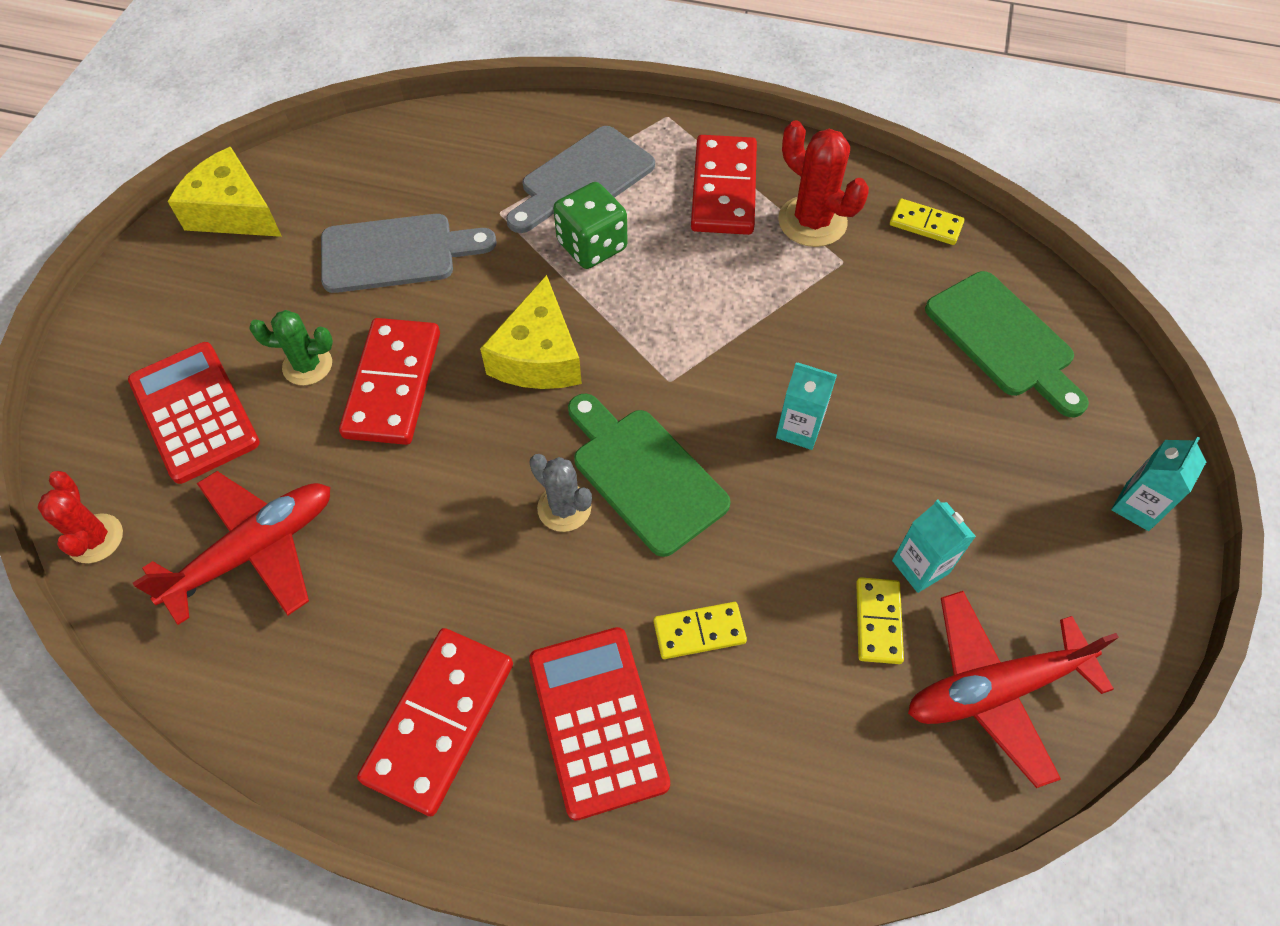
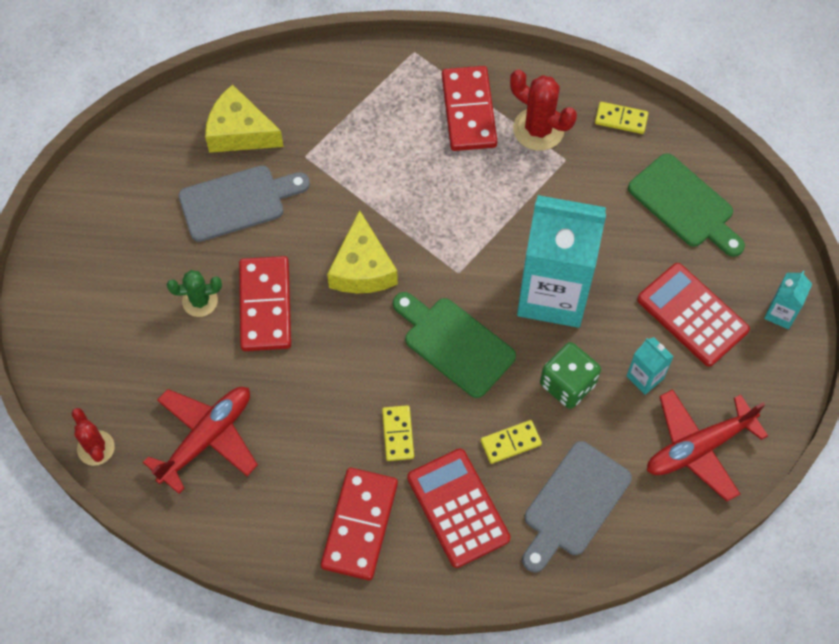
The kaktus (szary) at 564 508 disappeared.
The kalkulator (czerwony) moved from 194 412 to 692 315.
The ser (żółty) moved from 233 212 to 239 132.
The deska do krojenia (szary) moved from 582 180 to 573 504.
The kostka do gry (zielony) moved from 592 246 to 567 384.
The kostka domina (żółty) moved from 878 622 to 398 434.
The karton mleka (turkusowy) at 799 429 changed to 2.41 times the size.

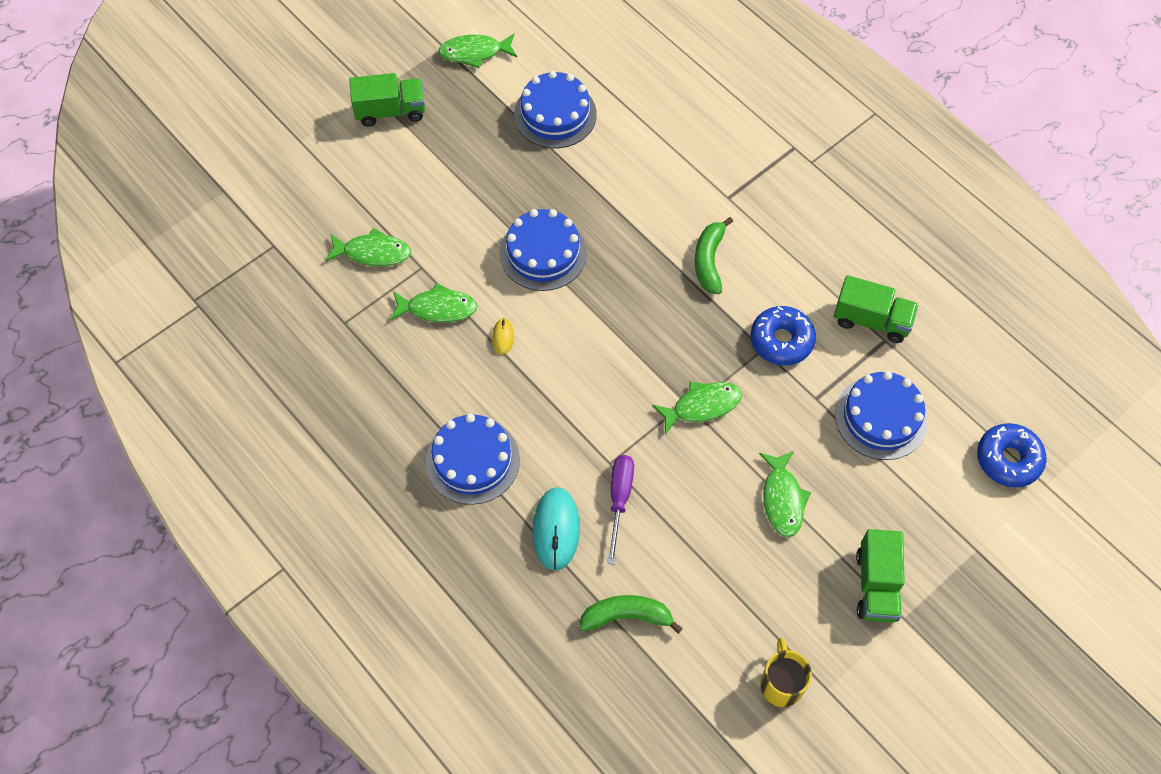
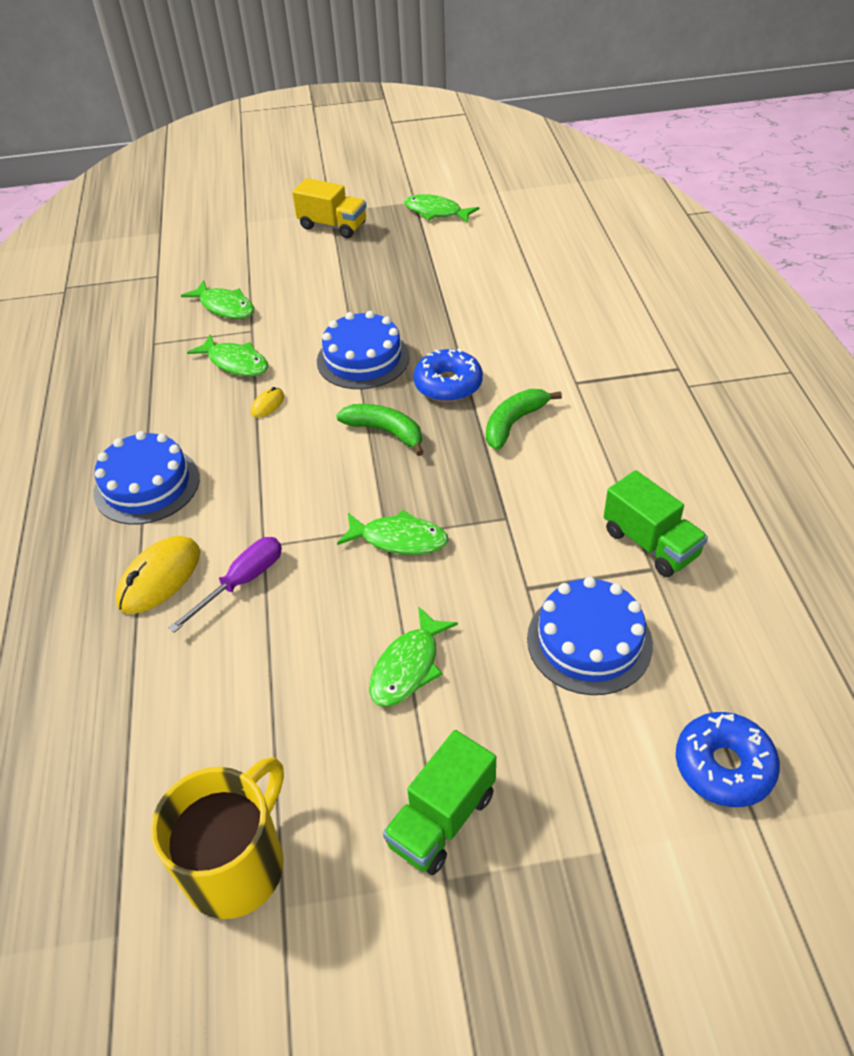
The tort (niebieski) at 555 114 disappeared.
The banan (zielony) moved from 627 616 to 386 432.
The donut (niebieski) moved from 781 340 to 448 384.
The ciężarówka (zielony) at 390 111 became the ciężarówka (żółty) at 333 226.
The myszka (turkusowy) at 556 529 became the myszka (żółty) at 159 578.
The kubek (żółty) at 781 683 changed to 1.62 times the size.

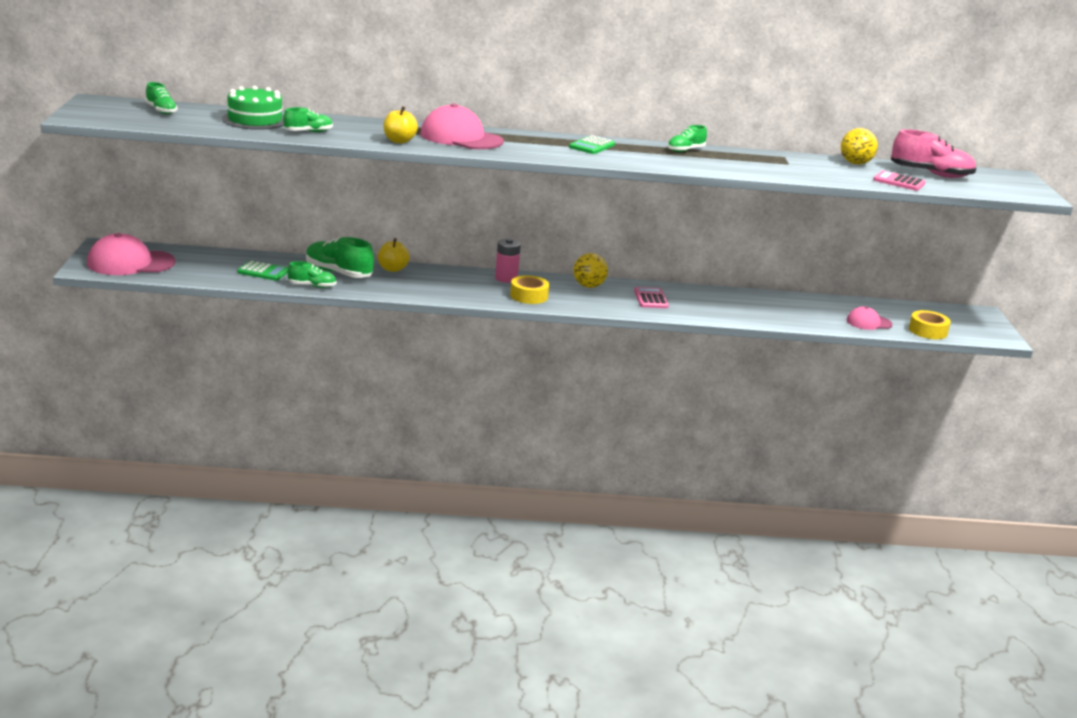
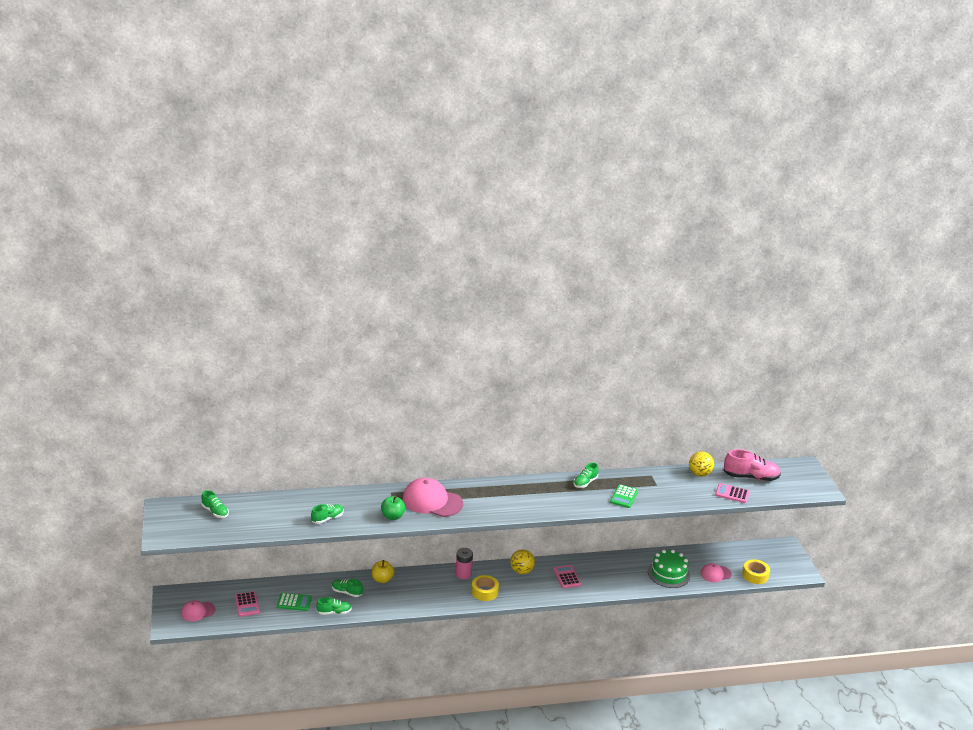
The kalkulator (różowy) at 247 604 appeared.
The tort (zielony) moved from 255 120 to 668 574.
The kalkulator (zielony) moved from 592 146 to 624 497.
The jabłko (żółty) at 399 141 became the jabłko (zielony) at 392 516.
The czapka (różowy) at 130 263 changed to 0.55 times the size.
The but (zielony) at 338 273 changed to 0.59 times the size.

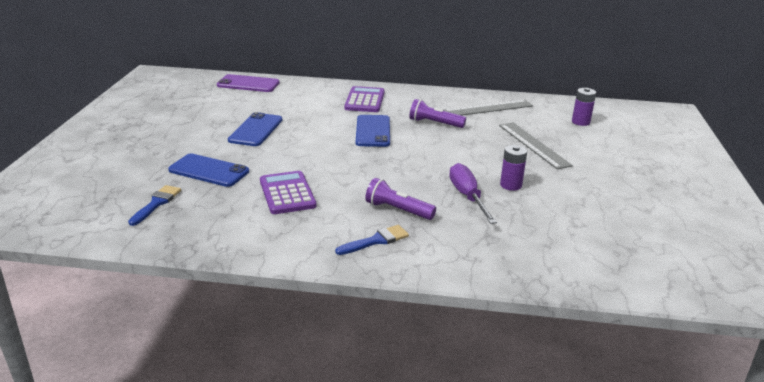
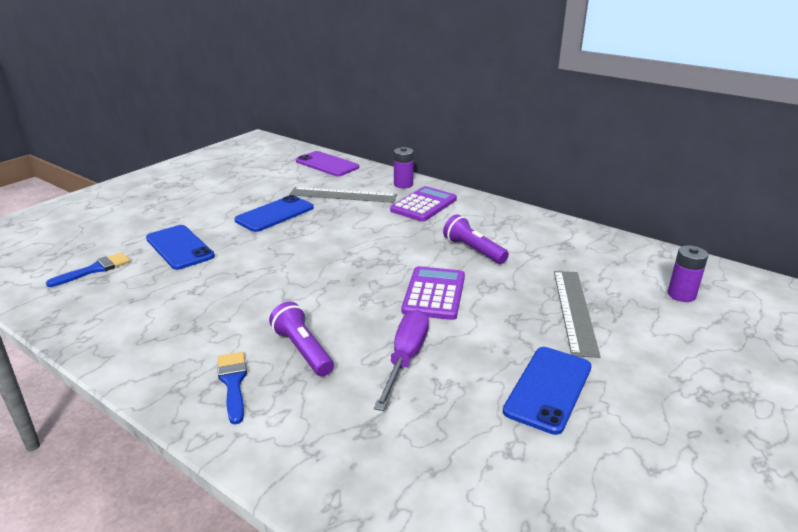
The kalkulator (fioletowy) moved from 287 193 to 434 294.
The telefon (niebieski) moved from 373 131 to 548 389.
The linijka (szary) moved from 488 108 to 343 195.
The bateria (fioletowy) moved from 510 185 to 403 184.
The pędzel (niebieski) at 376 240 turned 105 degrees counterclockwise.

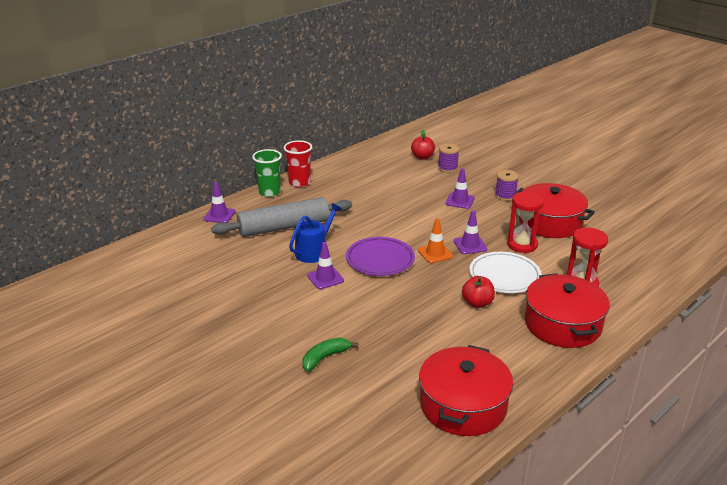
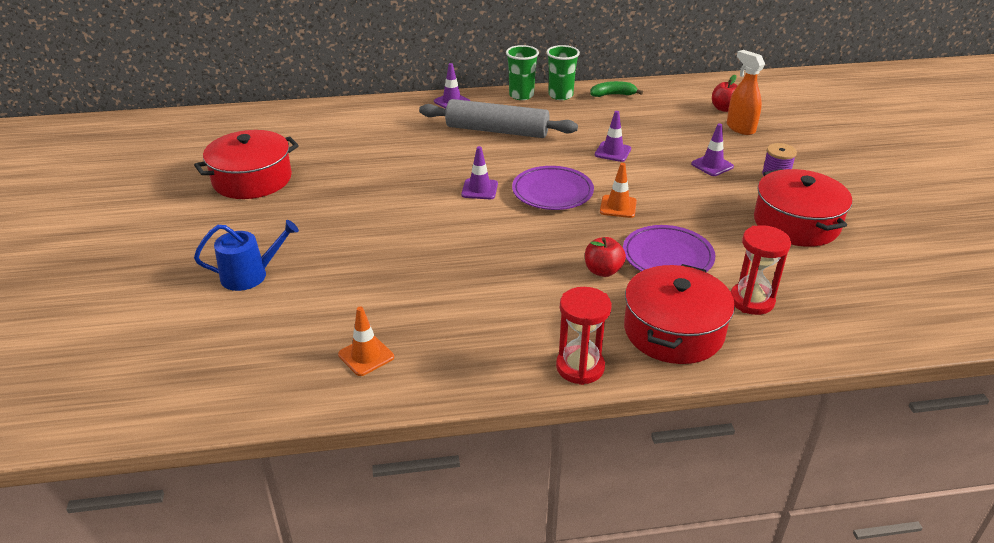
The pachołek (pomarańczowy) at 366 356 appeared.
The konewka (niebieski) moved from 314 251 to 250 275.
The banan (zielony) moved from 325 357 to 613 95.
The garnek (czerwony) moved from 463 405 to 252 179.
The pachołek (fioletowy) moved from 470 245 to 612 152.
The klepsydra (czerwony) moved from 522 245 to 580 367.
The szpulka (fioletowy) at 447 168 was replaced by the spryskiwacz (pomarańczowy) at 740 128.
The szklanka (czerwony) at 299 183 became the szklanka (zielony) at 560 95.
The talerz (biały) at 504 276 became the talerz (fioletowy) at 667 257.

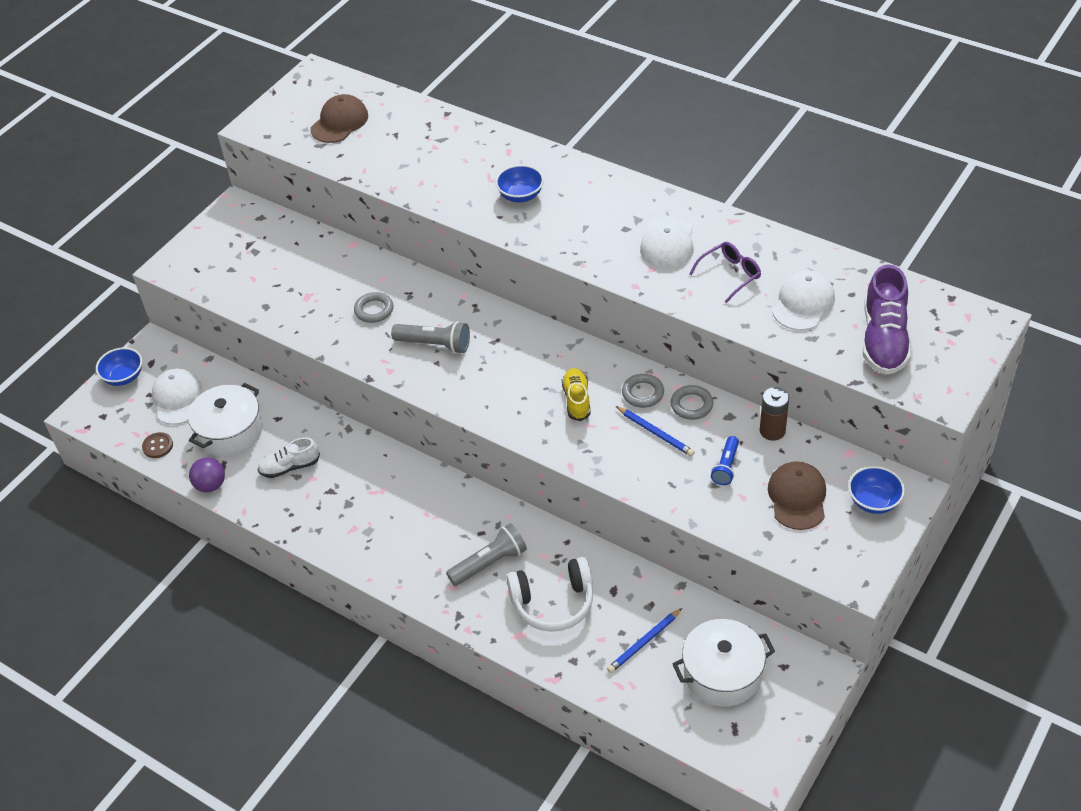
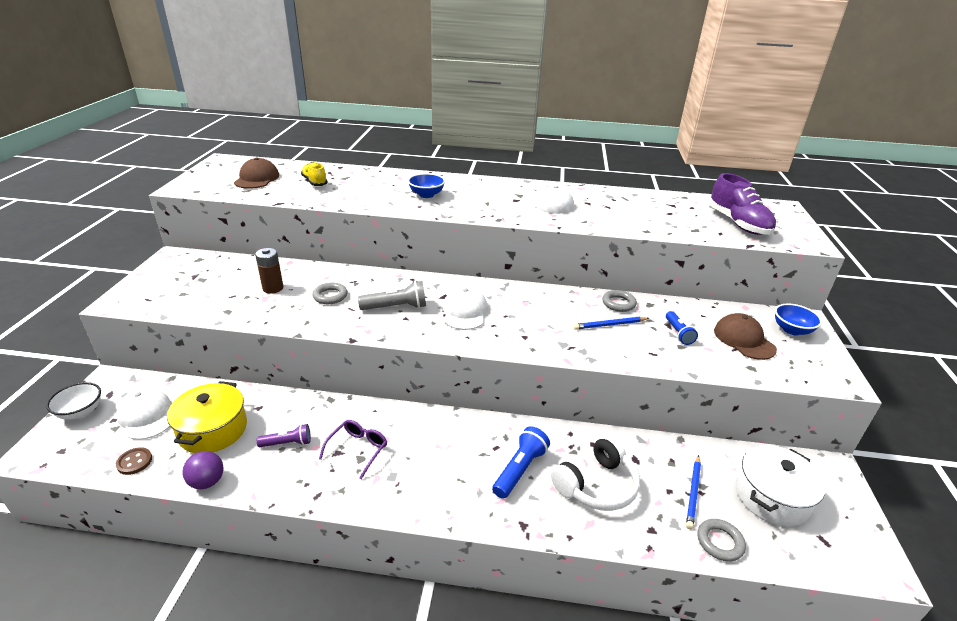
The but (żółty) moved from 576 400 to 314 182.
The pierścień (szary) moved from 643 393 to 720 542.
The okulary (fioletowy) moved from 730 274 to 358 449.
The bateria (brązowy) moved from 772 431 to 273 288.
The czapka (biały) moved from 803 303 to 464 312.
The but (biały) at 290 467 was replaced by the latarka (fioletowy) at 287 443.
The miska (niebieski) at 124 377 became the miska (biały) at 81 412.
The garnek (biały) at 230 432 became the garnek (żółty) at 213 430.
The latarka (szary) at 490 563 became the latarka (niebieski) at 520 470.
The ołówek (niebieski) at 655 433 turned 150 degrees clockwise.

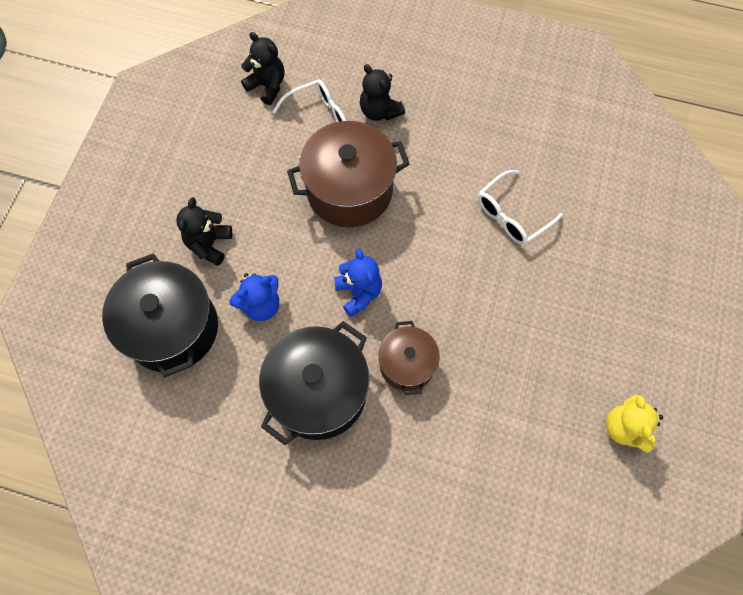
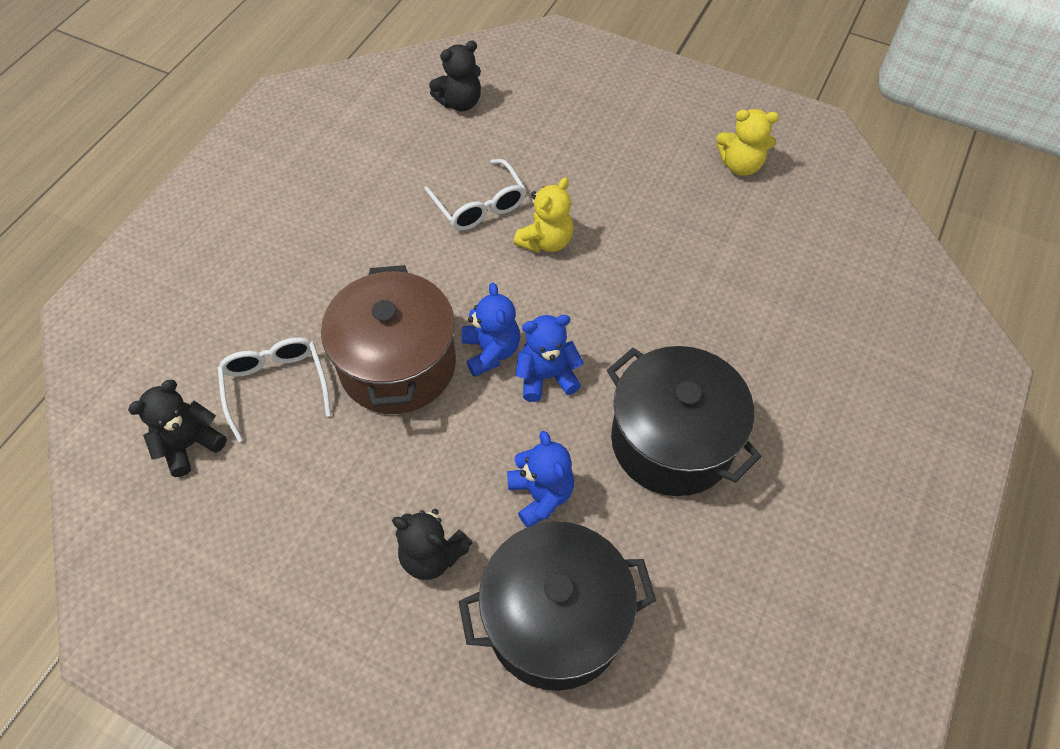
The garnek (brązowy) at 407 364 disappeared.
The miś (niebieski) at 491 351 appeared.
The miś (żółty) at 545 241 appeared.
The miś (czarny) moved from 379 111 to 460 102.

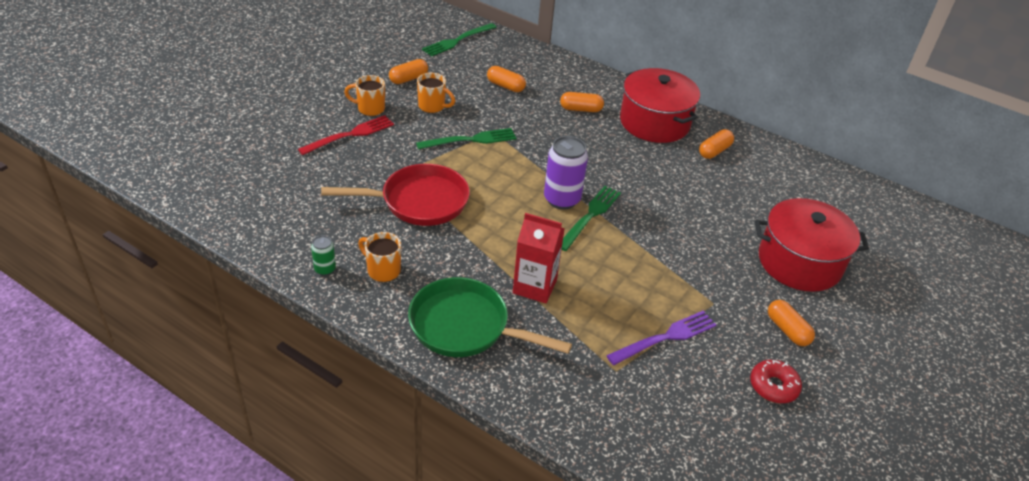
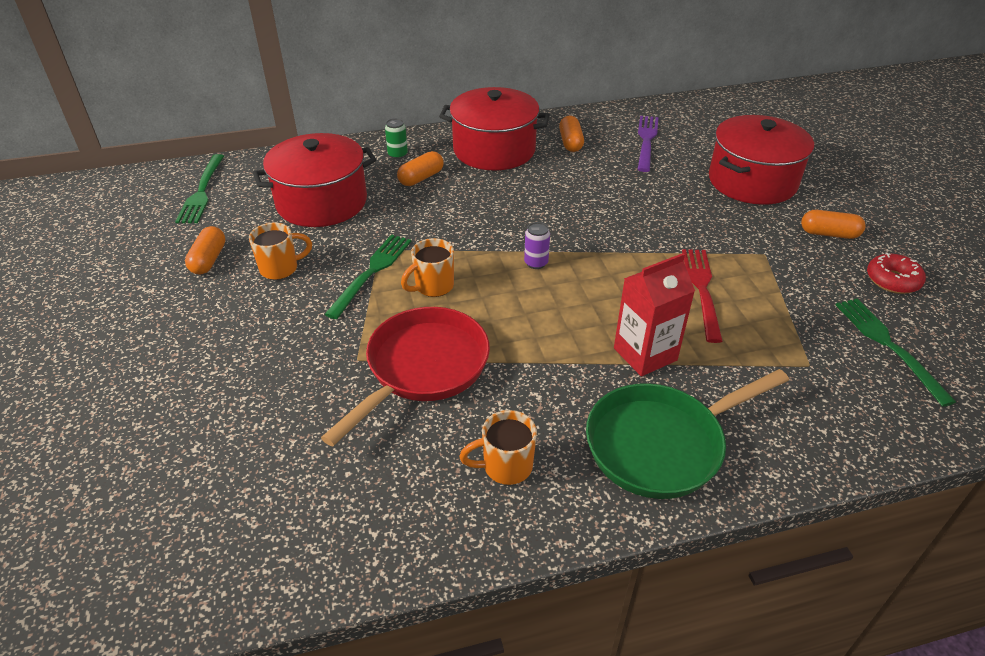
The widelec (czerwony) moved from 350 135 to 701 289.
The puszka (zielony) moved from 325 269 to 397 155.
The kubek (pomarańczowy) moved from 370 108 to 433 286.
The widelec (zielony) moved from 590 215 to 888 345.
The widelec (fioletowy) moved from 666 337 to 646 140.
The kapsułka (pomarańczowy) at 505 86 was replaced by the garnek (czerwony) at 322 202.
The puszka (fioletowy) at 562 199 changed to 0.51 times the size.

